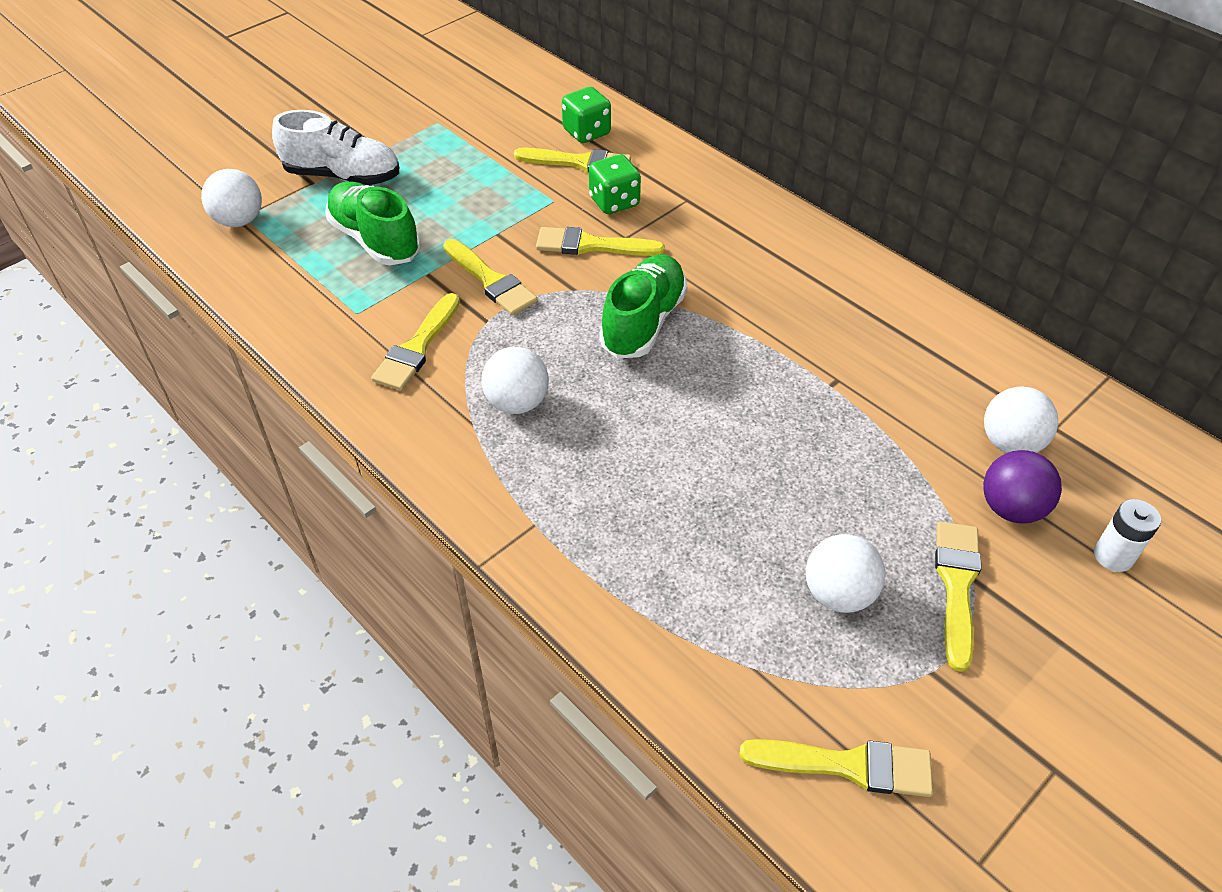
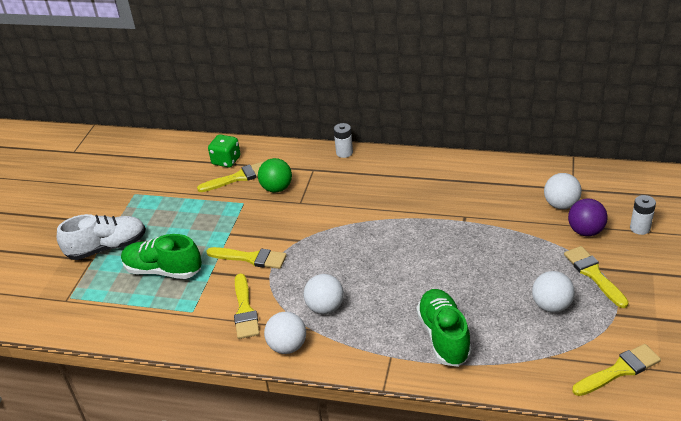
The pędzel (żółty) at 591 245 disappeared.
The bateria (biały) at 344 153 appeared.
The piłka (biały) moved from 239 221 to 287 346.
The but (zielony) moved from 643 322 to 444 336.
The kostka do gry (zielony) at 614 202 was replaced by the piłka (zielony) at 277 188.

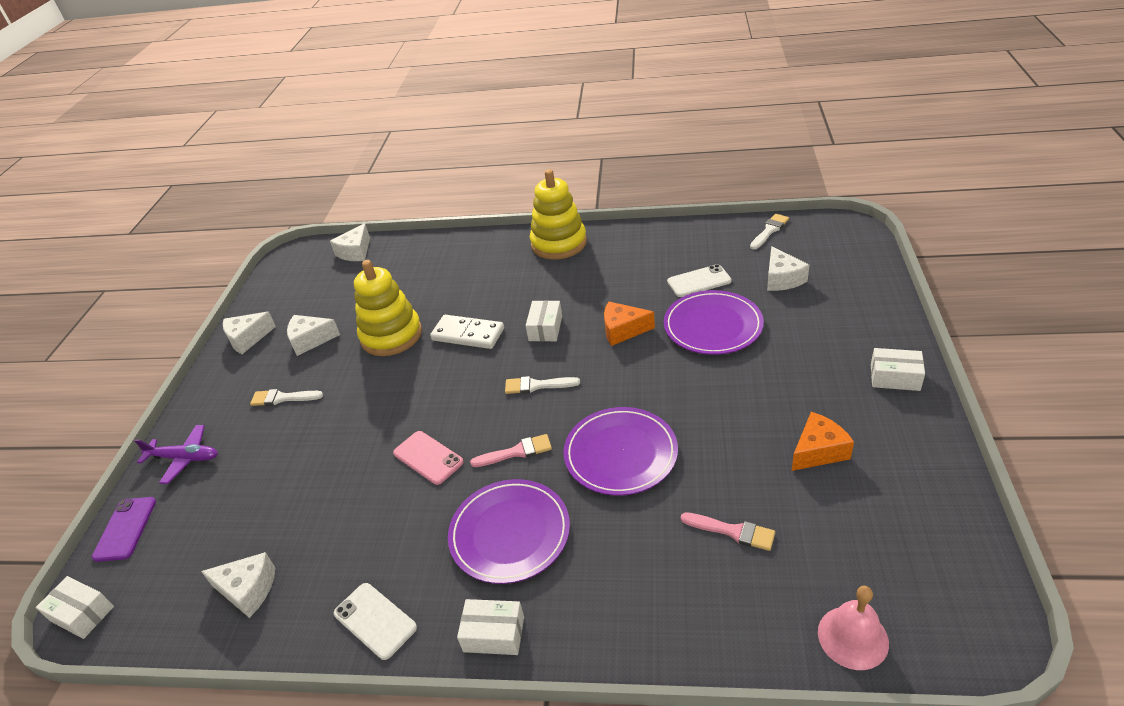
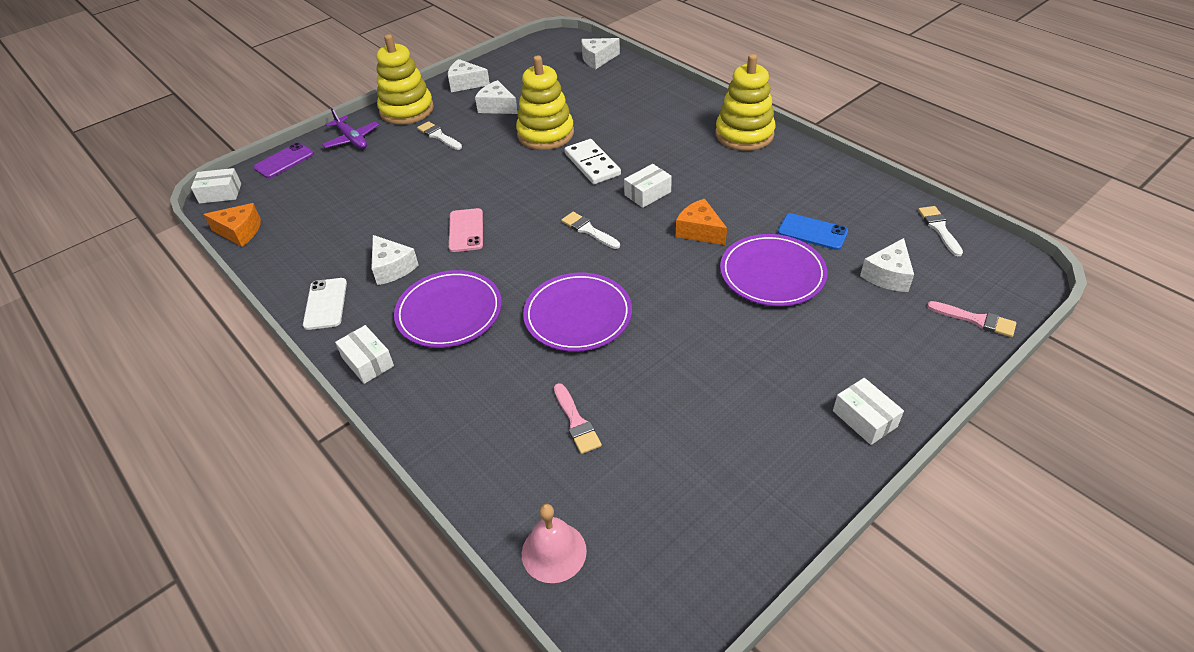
The zabawka nakładanka (żółty) at 407 110 appeared.
The ser (biały) moved from 248 590 to 392 268.
The pędzel (różowy) moved from 516 452 to 976 320.
The ser (pomarańczowy) moved from 818 451 to 240 232.
The telefon (biały) at 699 281 became the telefon (niebieski) at 812 232.
The pudełko (biały) at 82 614 turned 75 degrees counterclockwise.
The pędzel (biały) at 769 231 turned 90 degrees counterclockwise.

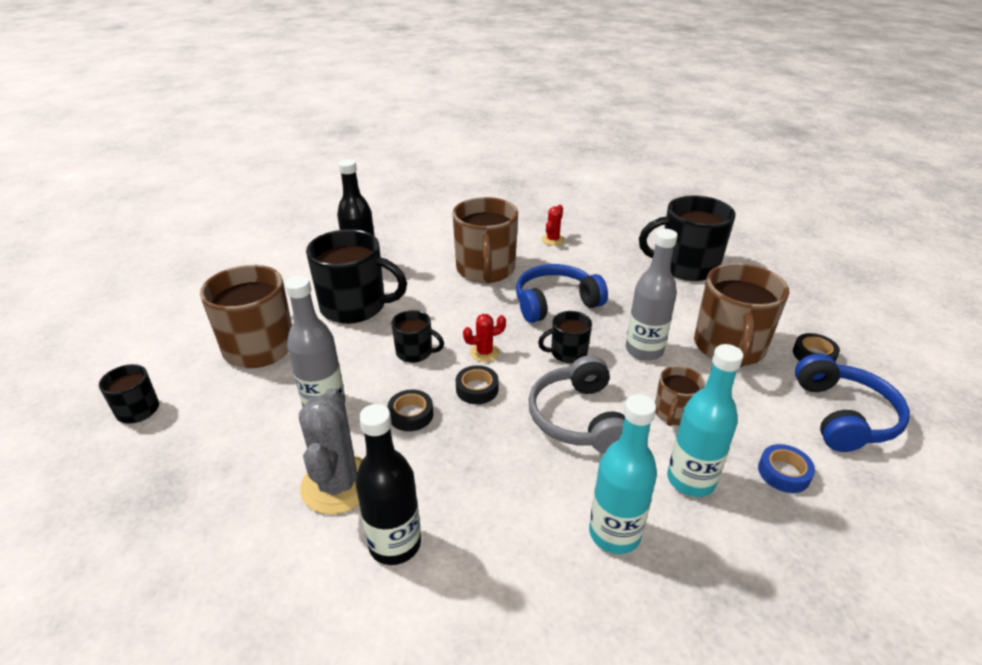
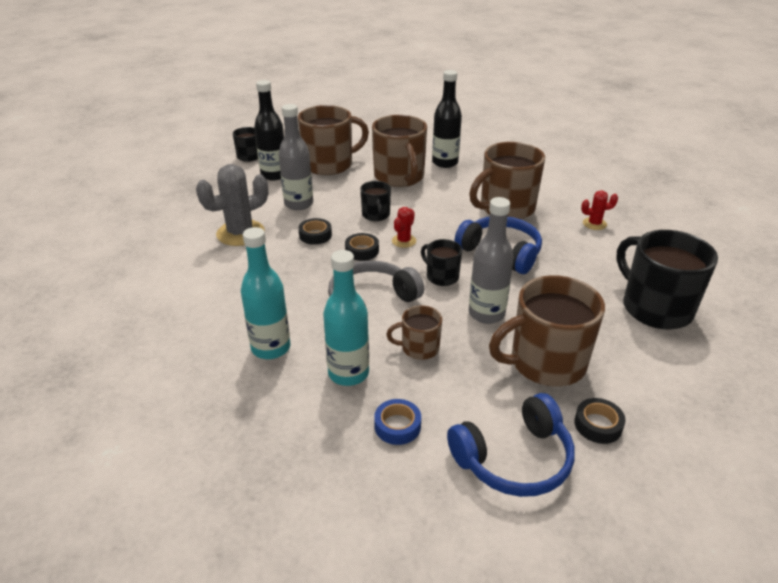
The butelka (czarny) moved from 395 544 to 274 175.
The kubek (czarny) at 355 307 became the kubek (brązowy) at 399 177.
The kaktus (czerwony) at 484 352 turned 75 degrees clockwise.

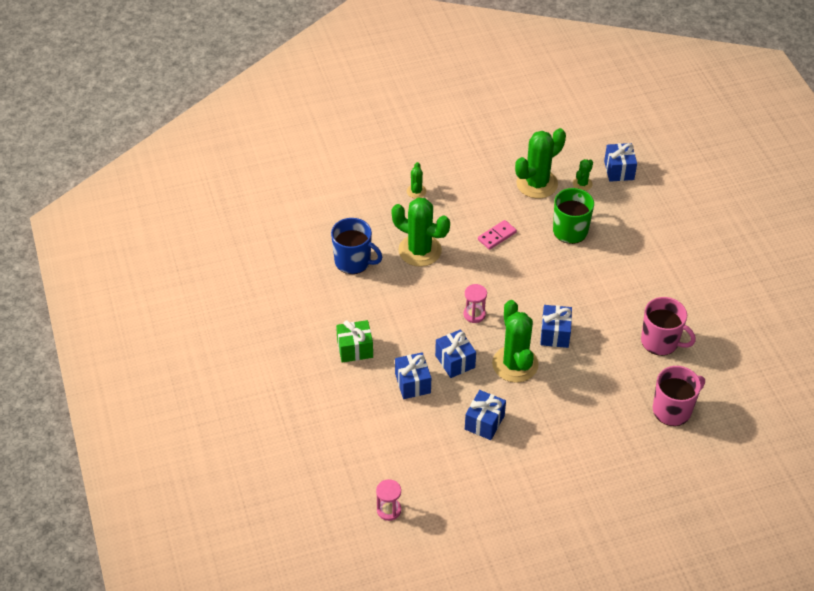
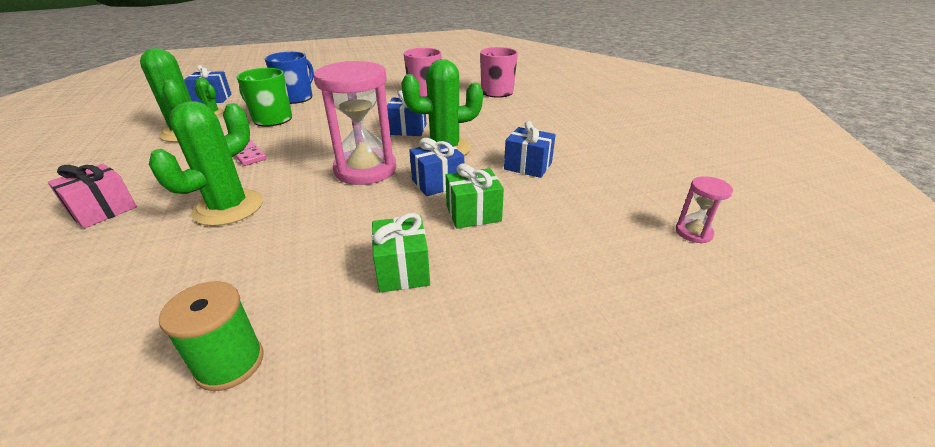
The szpulka (zielony) at 230 363 appeared.
The kubek (niebieski) moved from 353 261 to 296 98.
The kaktus (zielony) at 416 191 was replaced by the prezent (różowy) at 103 211.
The prezent (niebieski) at 412 383 became the prezent (zielony) at 473 213.
The klepsydra (różowy) at 474 314 changed to 2.21 times the size.

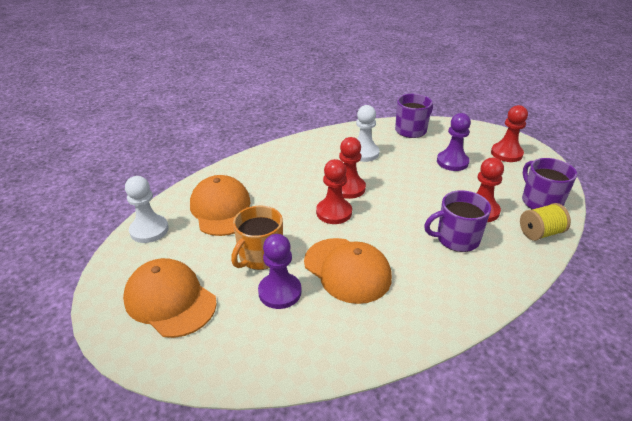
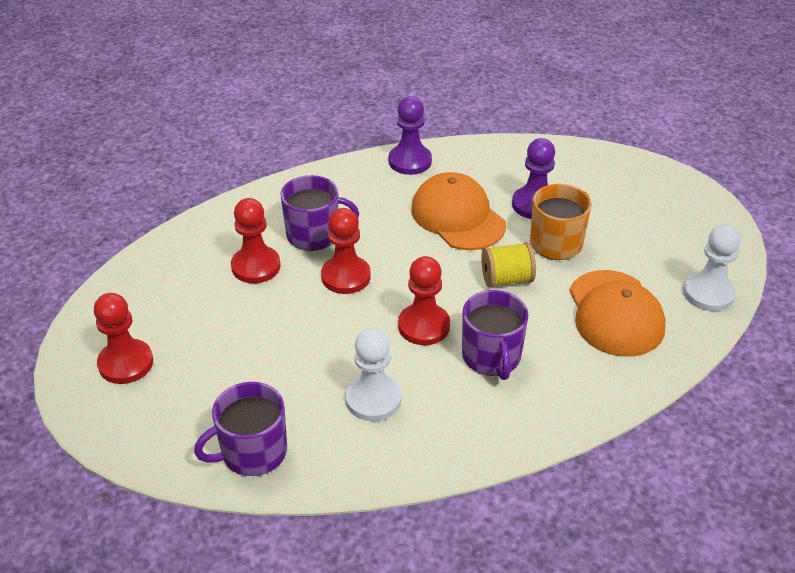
The czapka (pomarańczowy) at 170 300 disappeared.
The pionek (czerwony) moved from 334 212 to 346 277.
The pionek (fioletowy) moved from 452 162 to 410 161.
The szpulka (żółty) moved from 540 233 to 506 279.
The kubek (fioletowy) moved from 540 201 to 491 357.

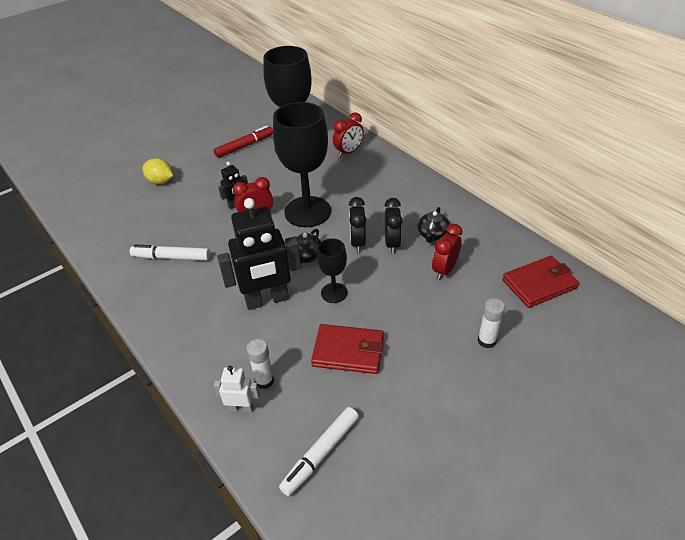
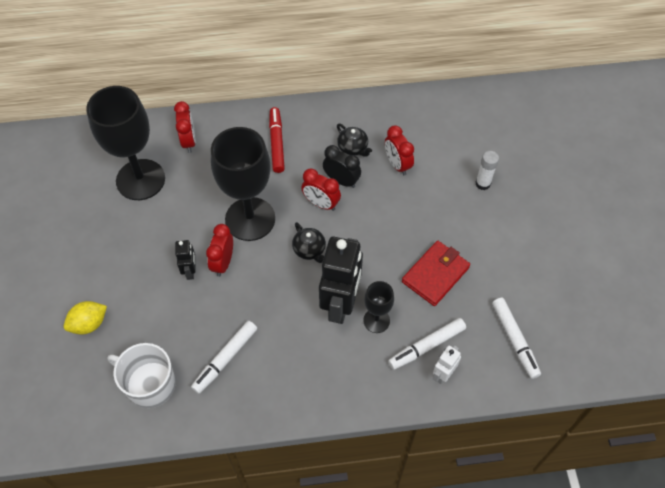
The portfel (czerwony) at 539 284 disappeared.
The kubek (biały) at 150 384 appeared.
The flamaster (czerwony) moved from 244 146 to 276 143.
The kielich (czarny) moved from 334 293 to 376 320.
The klej w sztyfcie (biały) at 264 381 was replaced by the flamaster (biały) at 427 346.
The budzik (czarny) at 357 242 became the budzik (czerwony) at 321 204.

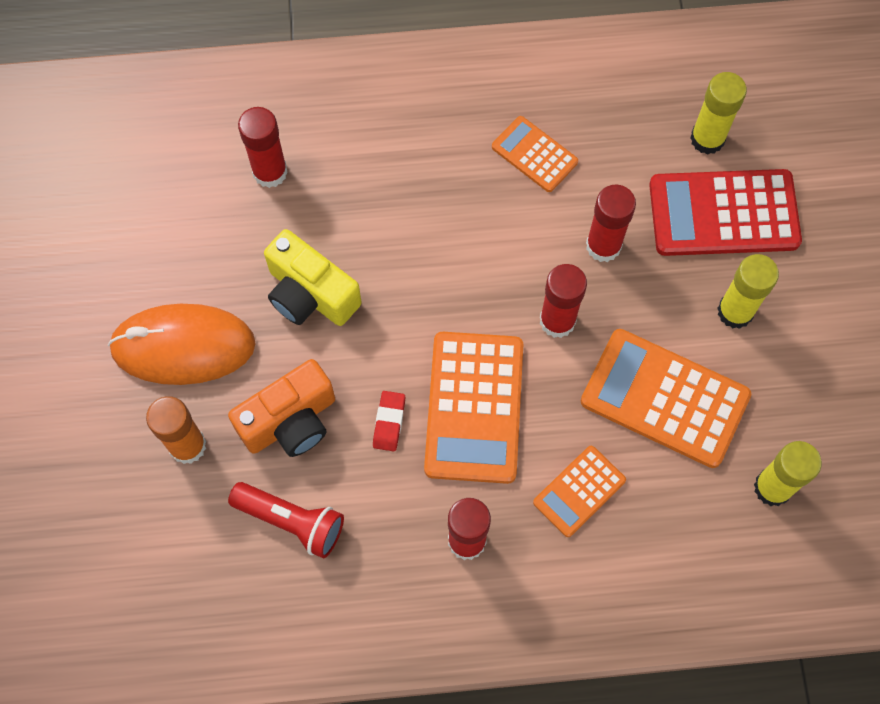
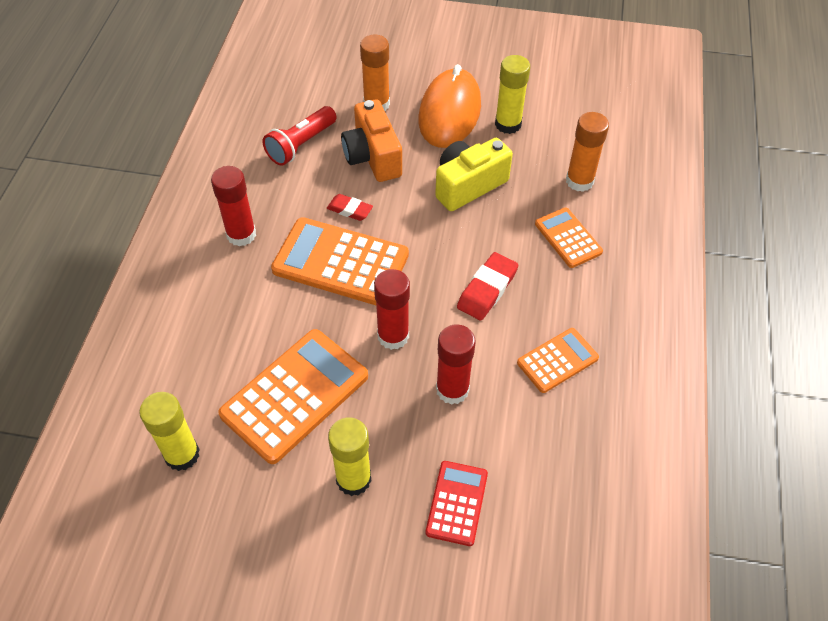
The gumka do mazania (czerwony) at 487 289 appeared.
The kalkulator (pomarańczowy) moved from 579 491 to 568 238.
The klej w sztyfcie (żółty) moved from 707 139 to 508 124.
The klej w sztyfcie (czerwony) at 270 172 became the klej w sztyfcie (pomarańczowy) at 579 181.
The kalkulator (czerwony) at 723 214 changed to 0.55 times the size.

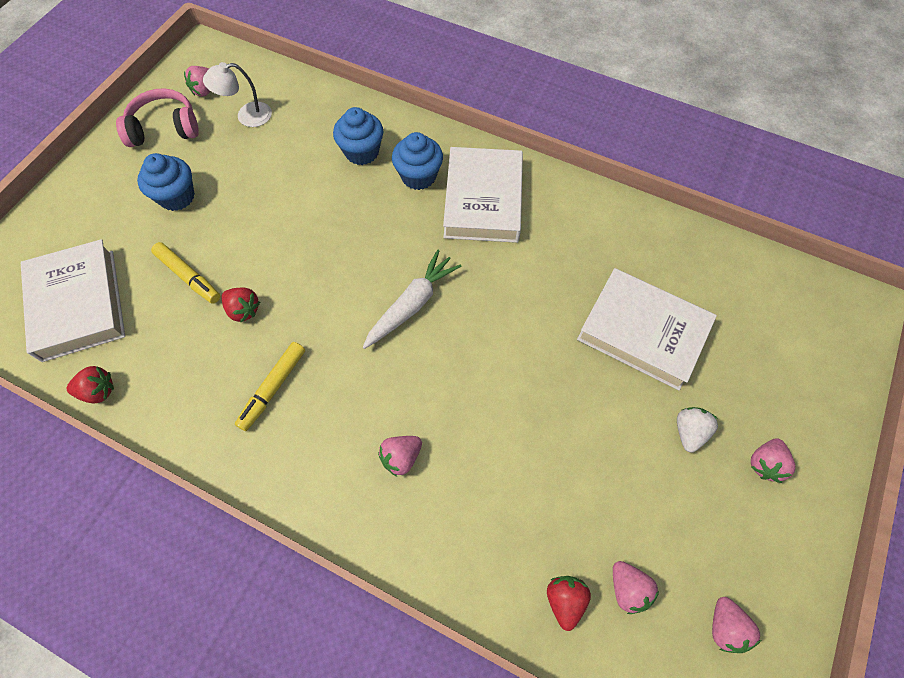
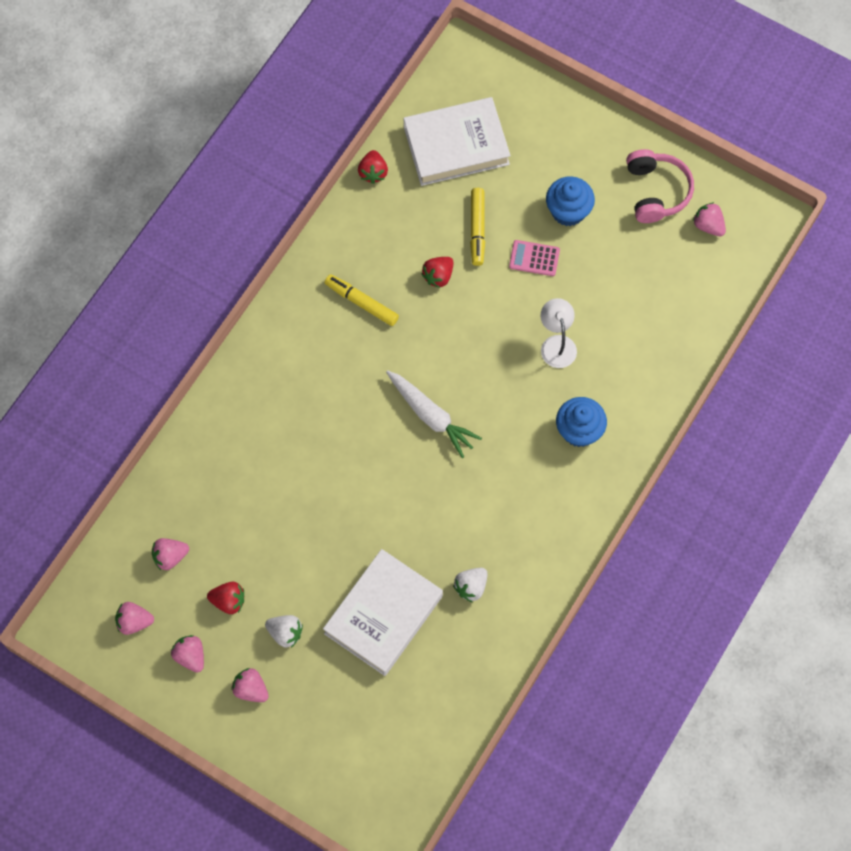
The muffinka (niebieski) at 362 152 disappeared.
The książka (biały) at 483 200 disappeared.
The truskawka (biały) at 471 587 appeared.
The kalkulator (różowy) at 534 258 appeared.
The lampka (biały) moved from 247 116 to 557 344.
The truskawka (różowy) moved from 401 457 to 190 656.
The truskawka (czerwony) moved from 564 600 to 228 601.
The flamaster (żółty) at 188 276 turned 45 degrees counterclockwise.

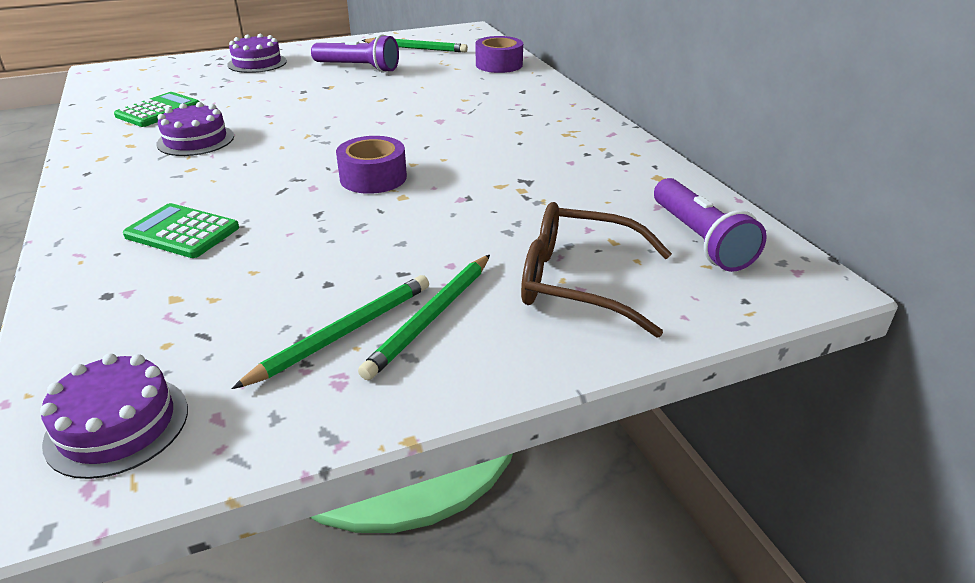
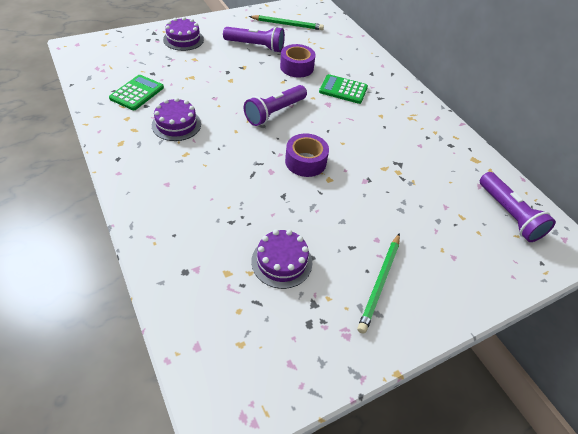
The ołówek (zielony) at 343 333 disappeared.
The okulary (brązowy) at 578 282 disappeared.
The latarka (fioletowy) at 275 112 appeared.
The tort (fioletowy) moved from 117 425 to 281 261.
The kalkulator (zielony) moved from 182 232 to 343 90.
The taśma klejąca (fioletowy) moved from 499 65 to 296 67.

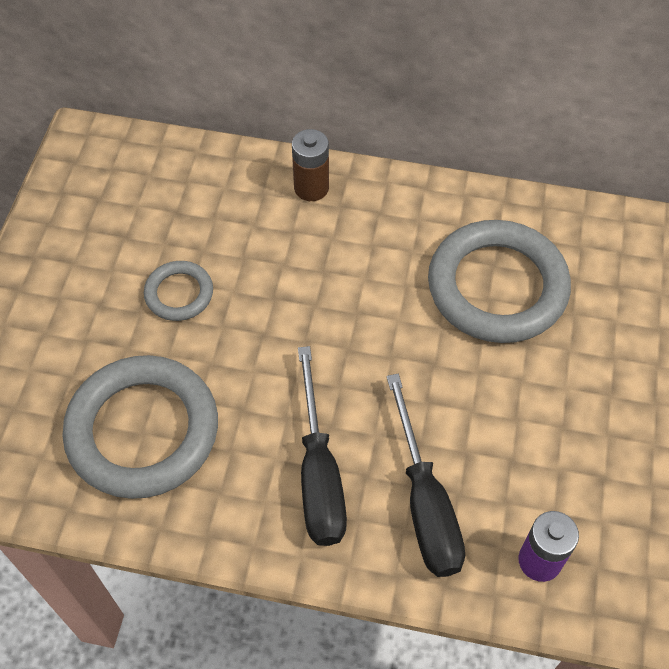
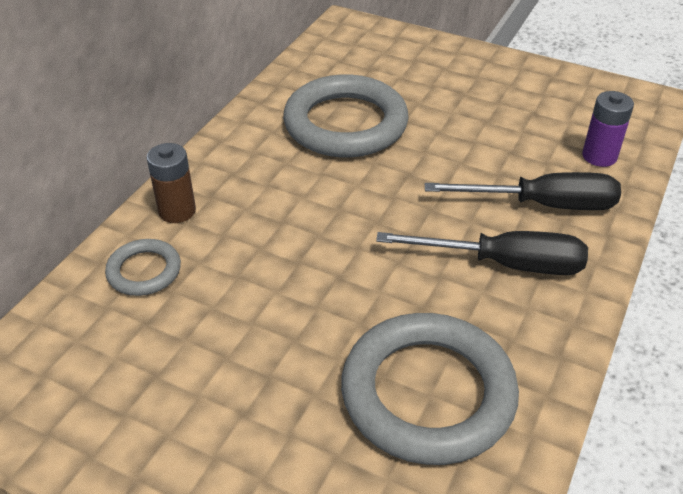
The pierścień (szary) moved from 179 293 to 144 271.

